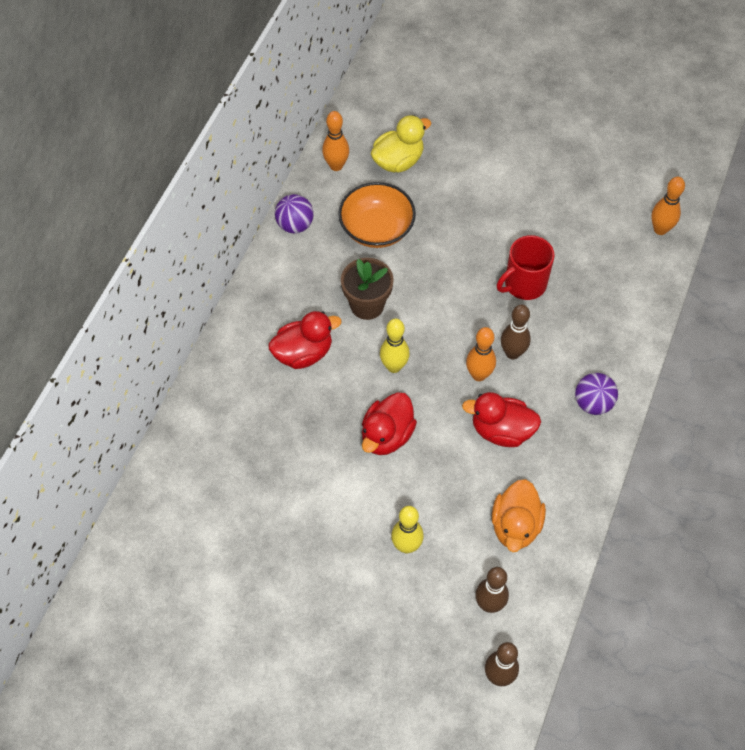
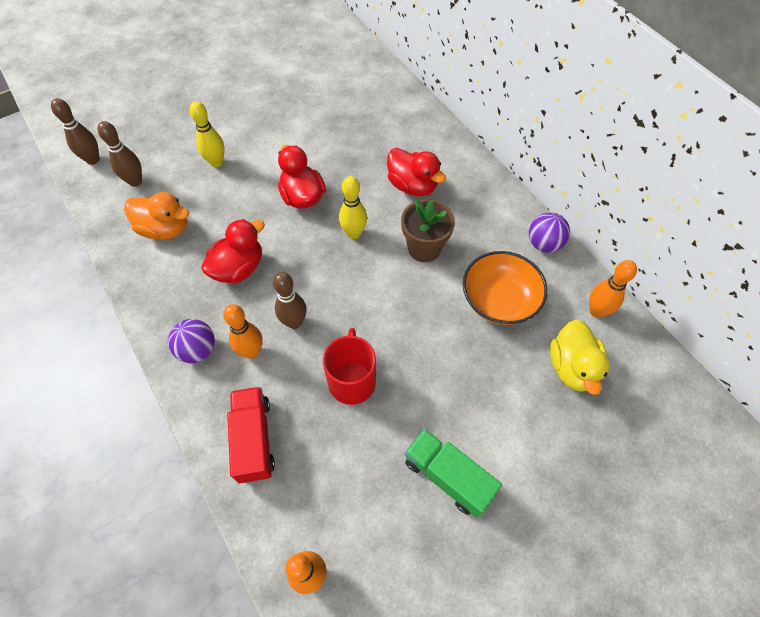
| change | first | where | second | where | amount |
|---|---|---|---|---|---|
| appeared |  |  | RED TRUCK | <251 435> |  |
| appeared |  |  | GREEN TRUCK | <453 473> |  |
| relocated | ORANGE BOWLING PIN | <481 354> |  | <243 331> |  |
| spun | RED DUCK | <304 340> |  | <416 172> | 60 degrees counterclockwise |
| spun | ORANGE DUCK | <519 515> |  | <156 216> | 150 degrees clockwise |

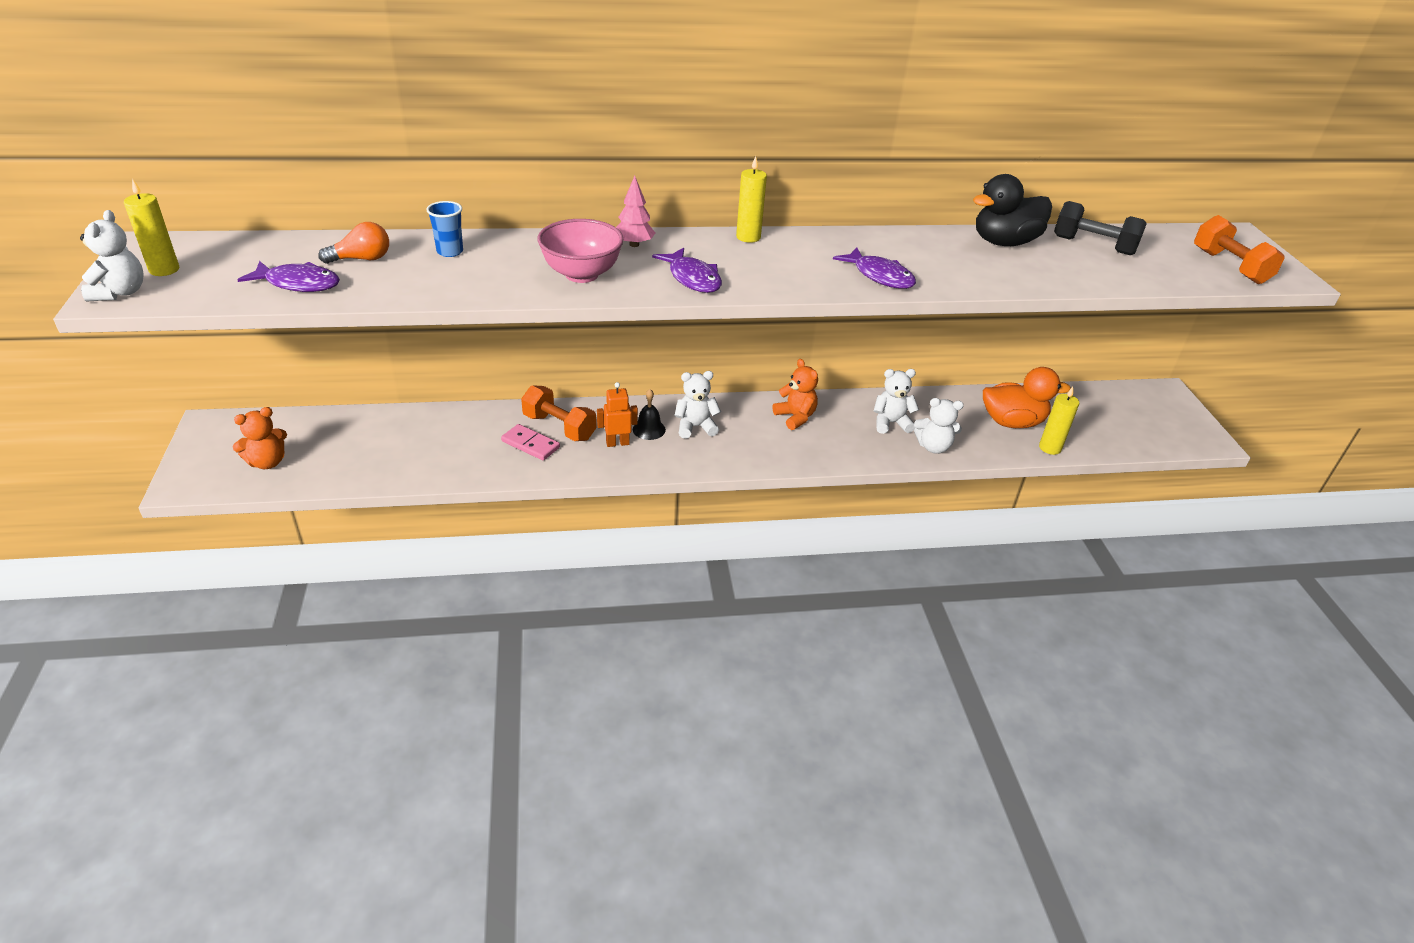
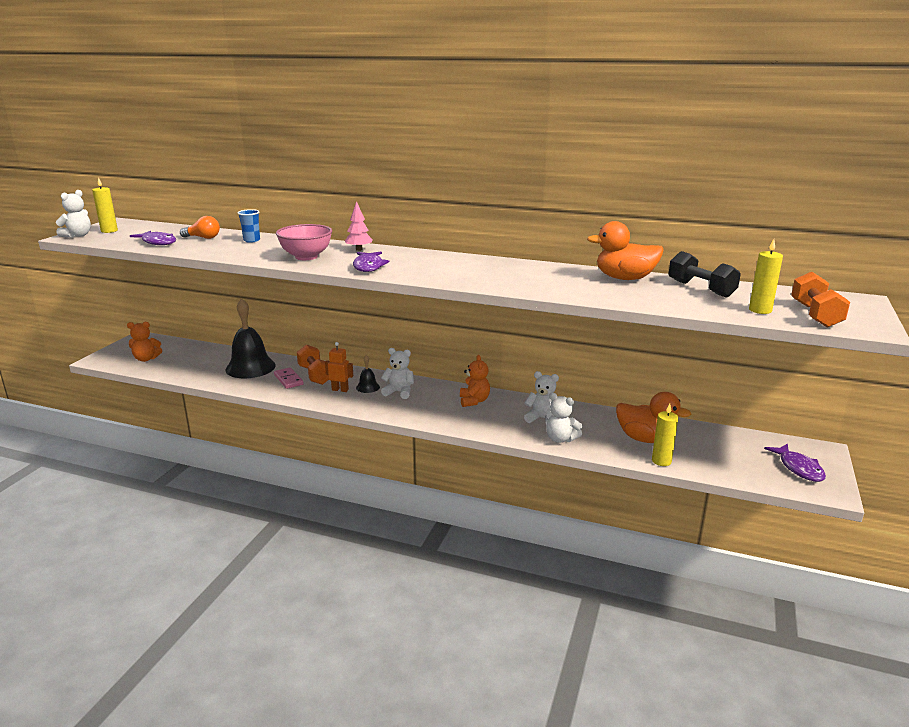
| change | first | where | second | where | amount |
|---|---|---|---|---|---|
| appeared |  |  | BLACK BELL | <250 338> |  |
| relocated | YELLOW CANDLE | <751 199> |  | <766 276> |  |
| relocated | PURPLE FISH | <874 268> |  | <795 462> |  |
| colour | BLACK DUCK | <1012 210> | ORANGE DUCK | <625 250> |  |

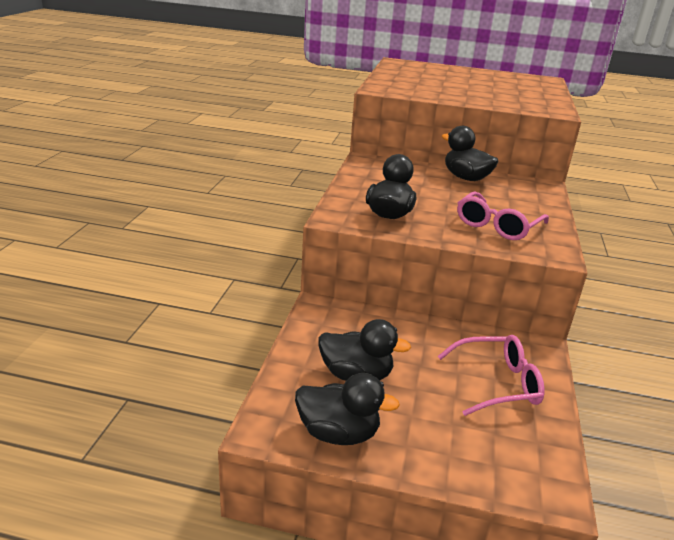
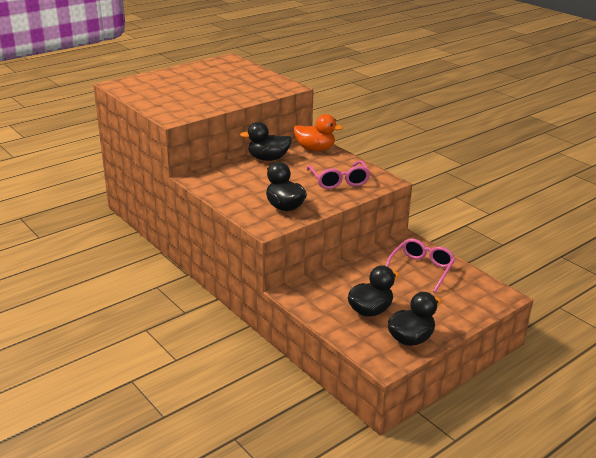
| change | first | where | second | where | amount |
|---|---|---|---|---|---|
| appeared |  |  | ORANGE DUCK | <318 132> |  |

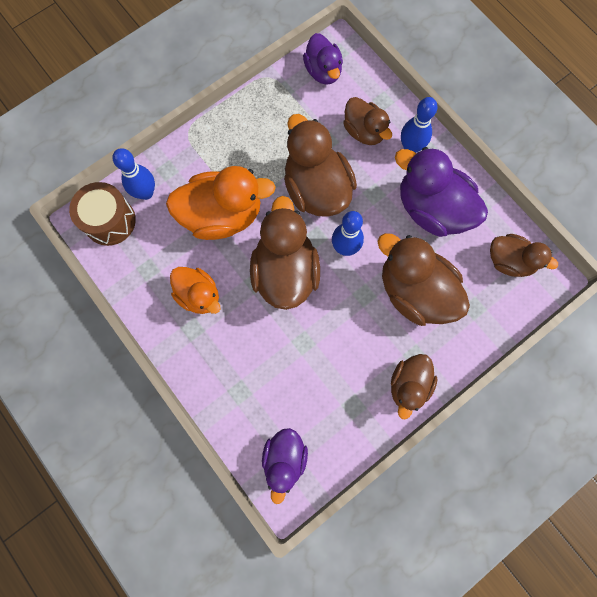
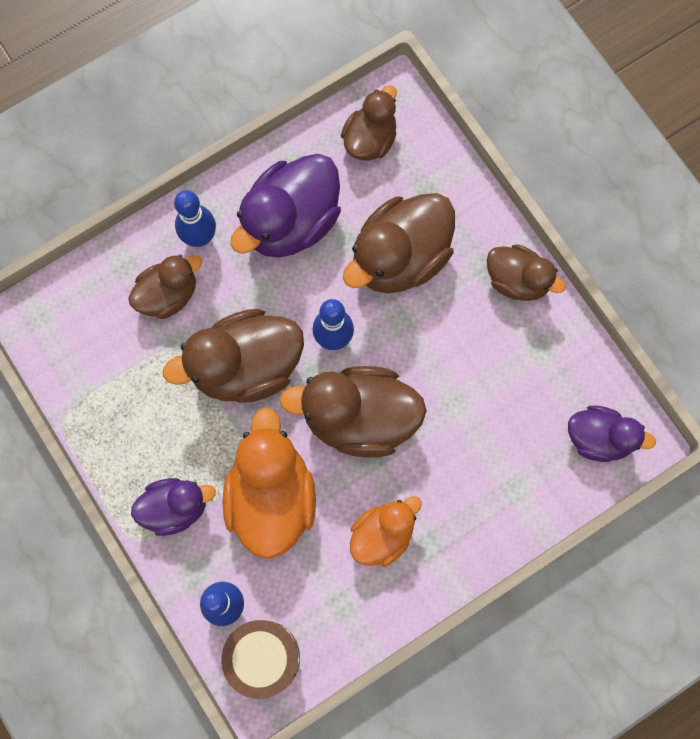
| change | first | where | second | where | amount |
|---|---|---|---|---|---|
| relocated | PURPLE DUCK | <323 59> |  | <173 507> |  |

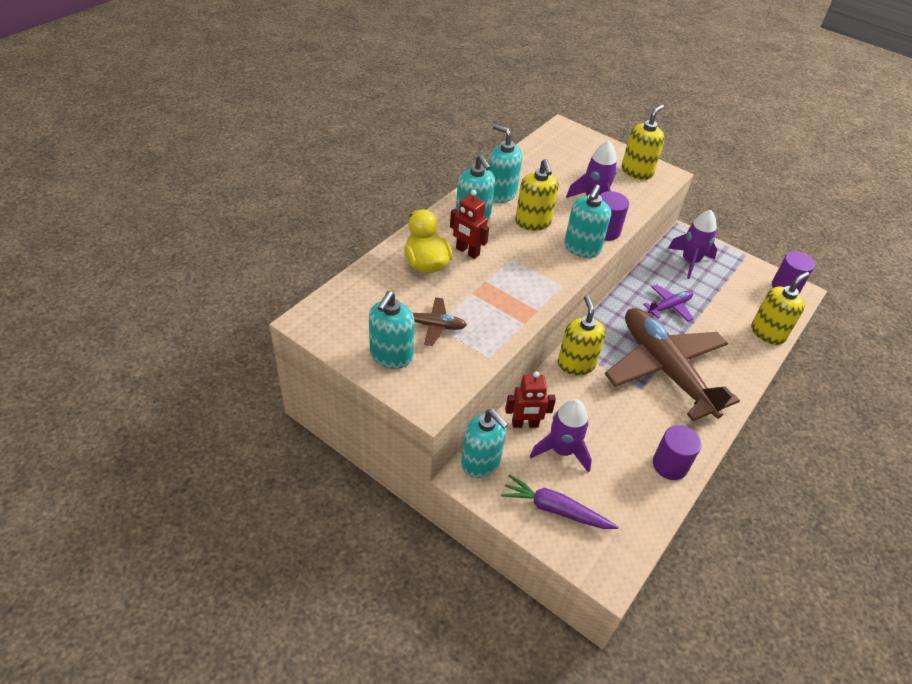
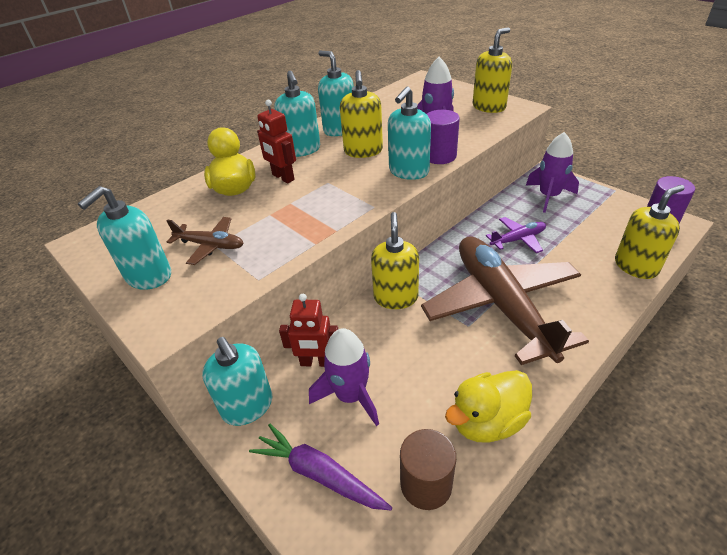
| change | first | where | second | where | amount |
|---|---|---|---|---|---|
| appeared |  |  | BROWN CYLINDER | <428 469> |  |
| exchanged | PURPLE CYLINDER | <677 452> | YELLOW DUCK | <488 406> |  |

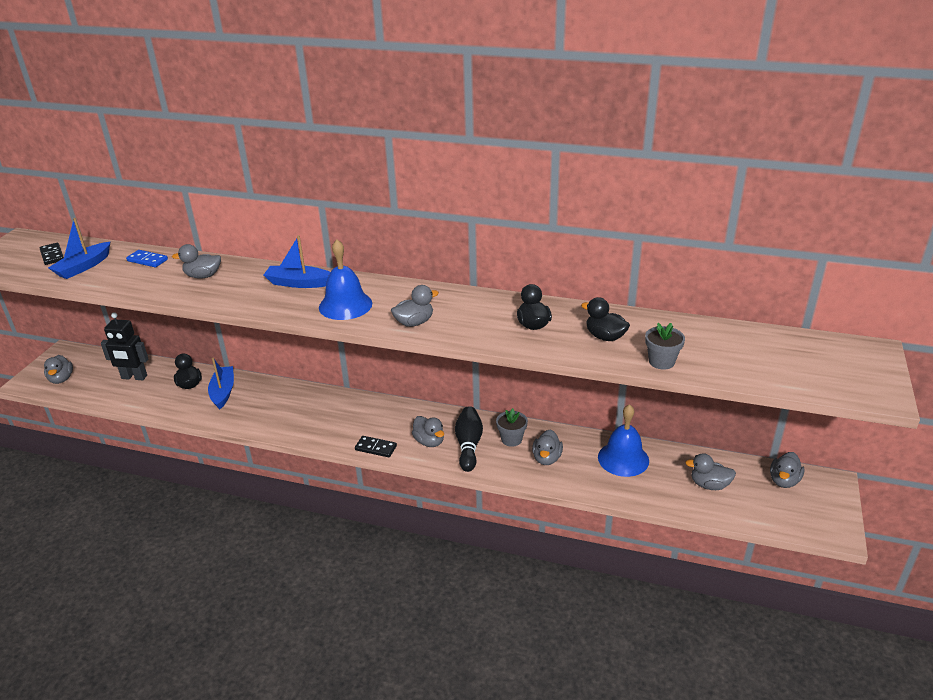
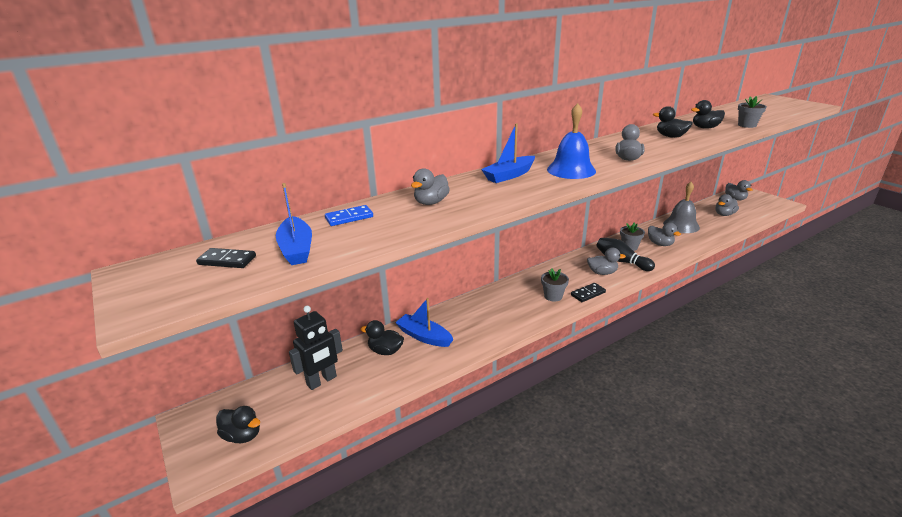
| change | first | where | second | where | amount |
|---|---|---|---|---|---|
| appeared |  |  | GREY FLOWER POT | <555 285> |  |
| colour | GREY DUCK | <58 369> | BLACK DUCK | <238 424> |  |
| colour | BLUE BELL | <623 440> | GREY BELL | <681 207> |  |

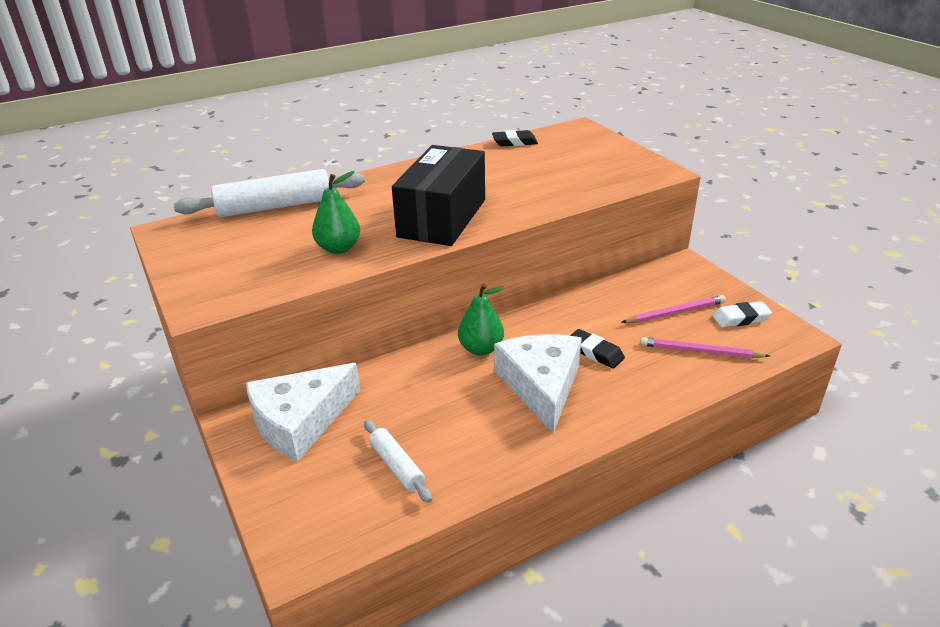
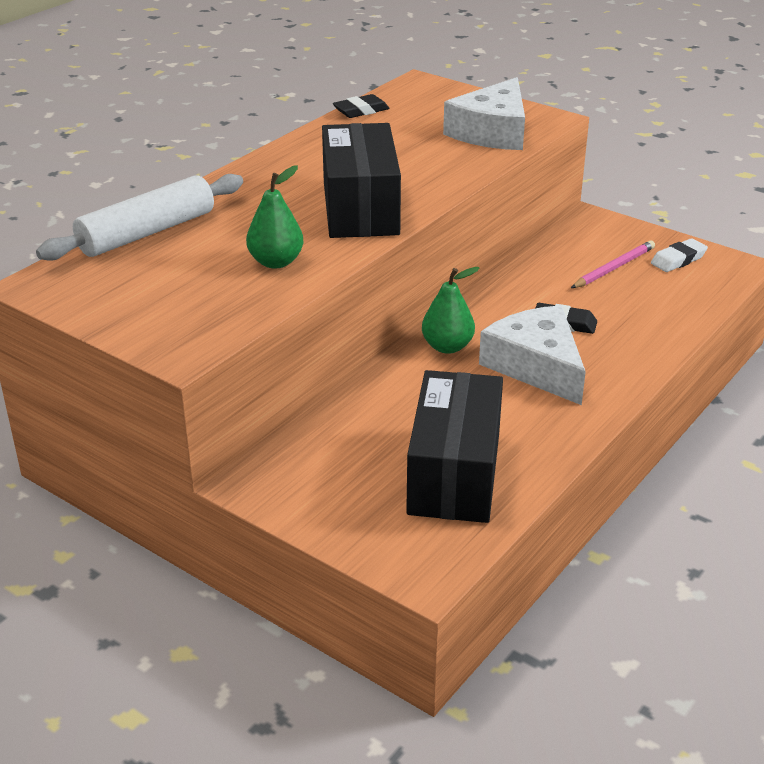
| change | first | where | second | where | amount |
|---|---|---|---|---|---|
| missing | PINK PENCIL | <705 347> |  |  |  |
| relocated | WHITE CHEESE | <303 412> |  | <484 113> |  |
| exchanged | WHITE ROLLING PIN | <398 461> | BLACK BOX | <454 446> |  |

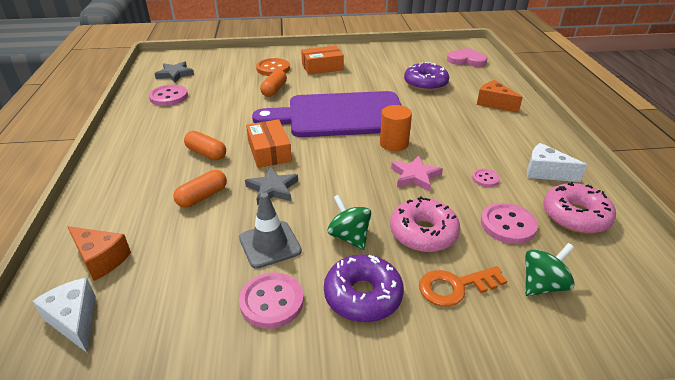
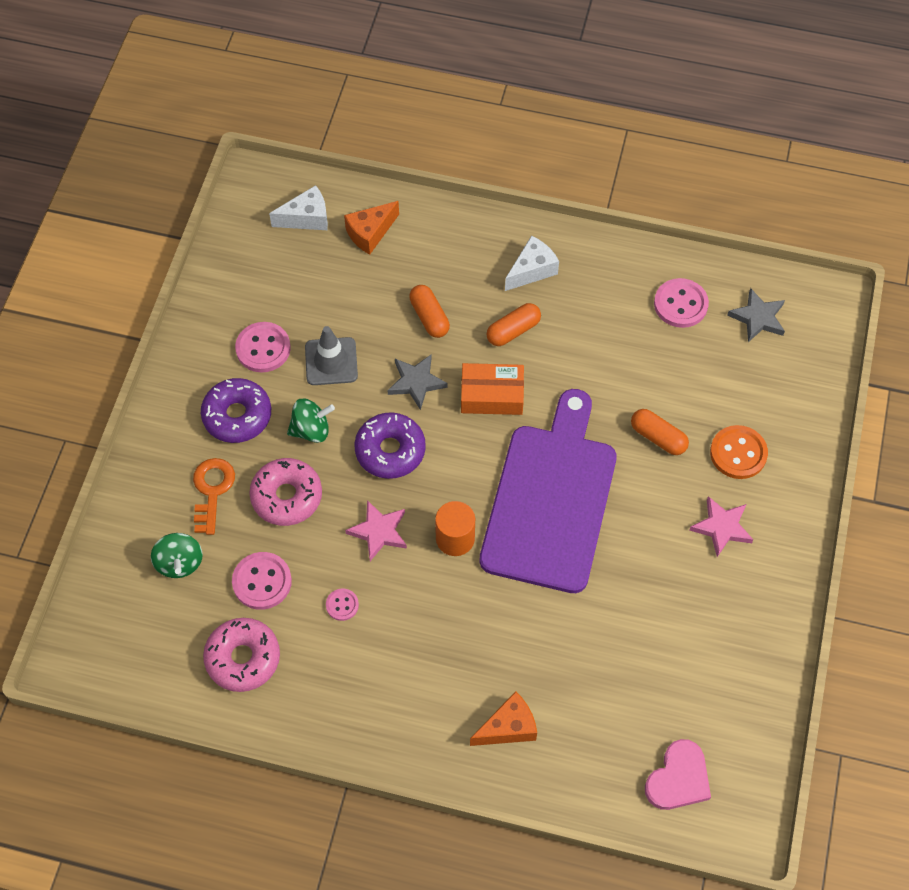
| change | first | where | second | where | amount |
|---|---|---|---|---|---|
| relocated | PURPLE DONUT | <426 76> |  | <390 445> |  |
| relocated | WHITE CHEESE | <557 162> |  | <532 263> |  |
| exchanged | ORANGE BOX | <322 60> | PINK STAR | <721 526> |  |

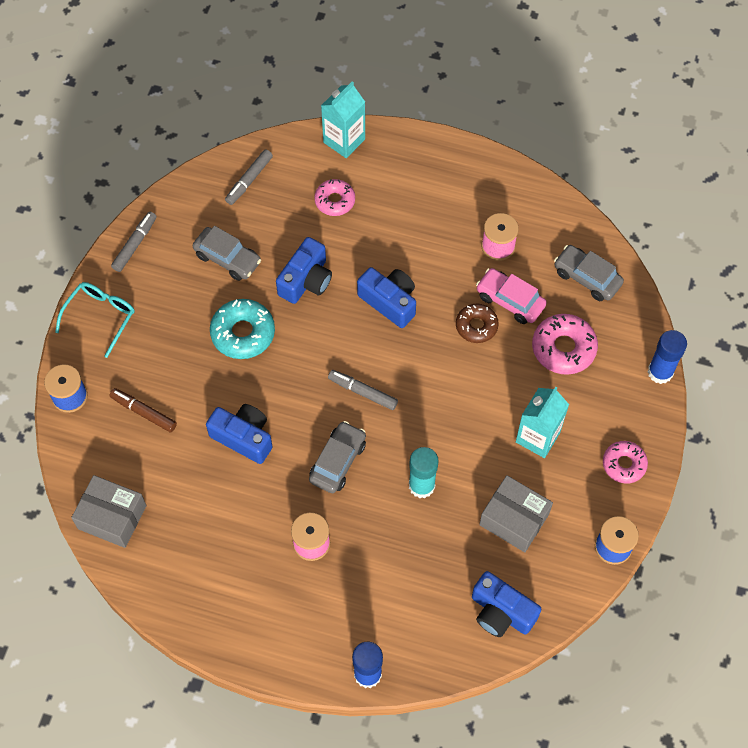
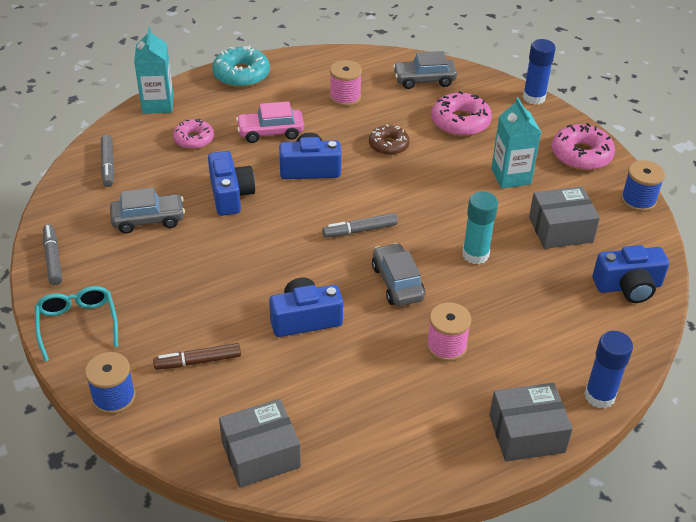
| change | first | where | second | where | amount |
|---|---|---|---|---|---|
| appeared |  |  | GREY BOX | <531 422> |  |
| relocated | TURQUOISE DONUT | <242 329> |  | <241 67> |  |
| relocated | PINK CAR | <511 296> |  | <270 122> |  |
| size | PINK DONUT | <625 462> |  | <583 146> | x1.51 |

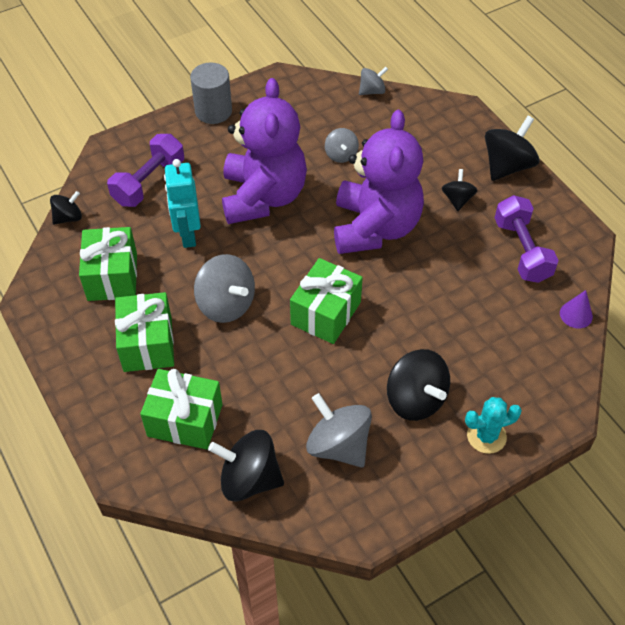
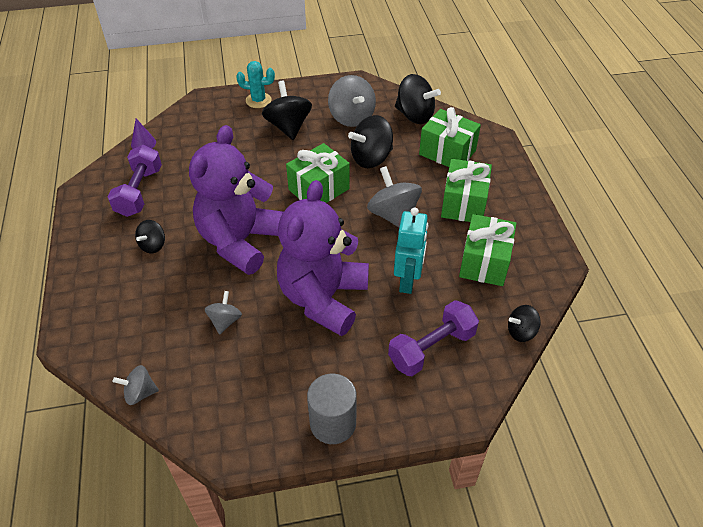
| change | first | where | second | where | amount |
|---|---|---|---|---|---|
| relocated | BLACK SPINNING TOP | <512 148> |  | <370 141> |  |

